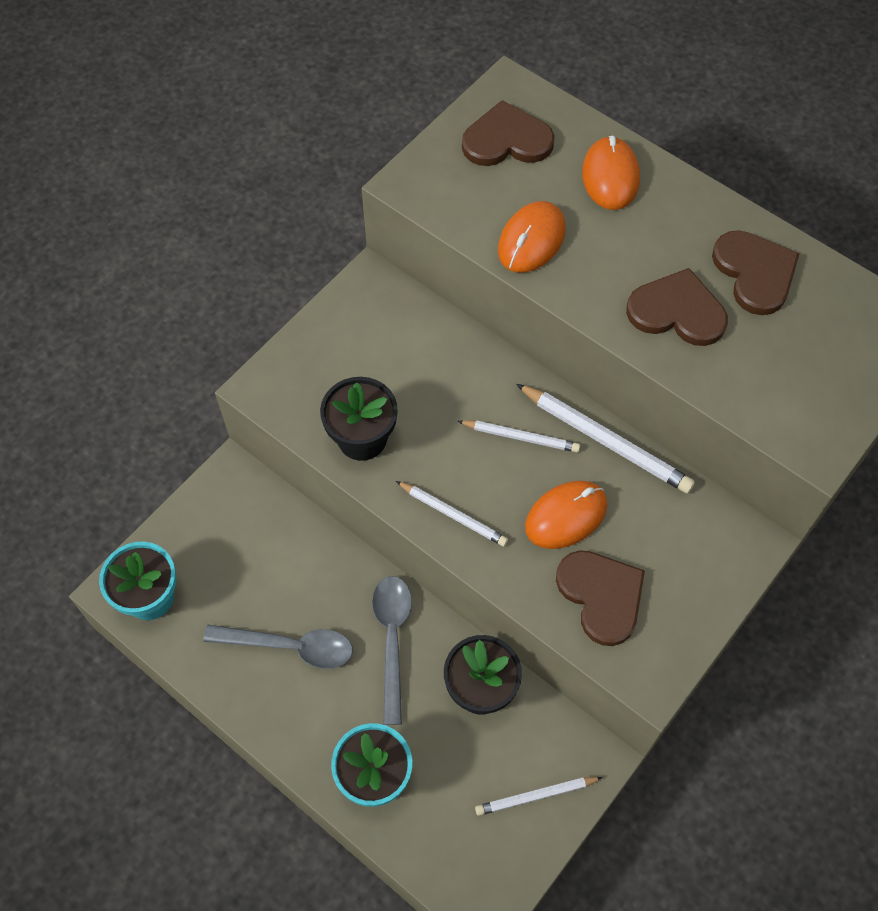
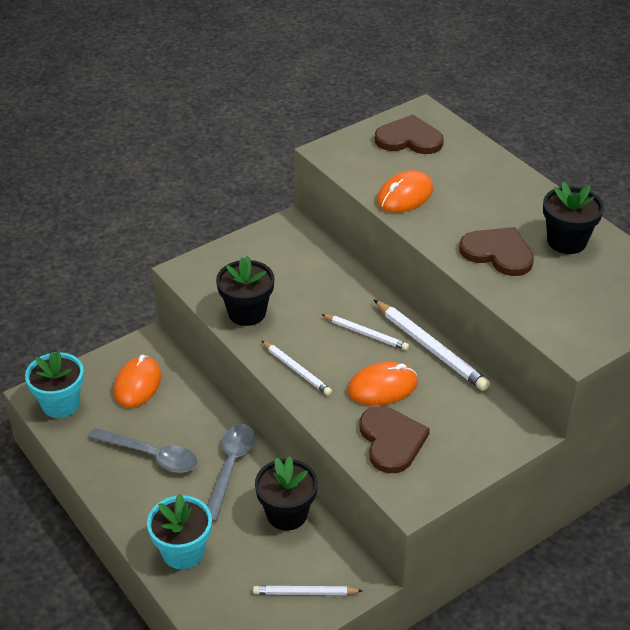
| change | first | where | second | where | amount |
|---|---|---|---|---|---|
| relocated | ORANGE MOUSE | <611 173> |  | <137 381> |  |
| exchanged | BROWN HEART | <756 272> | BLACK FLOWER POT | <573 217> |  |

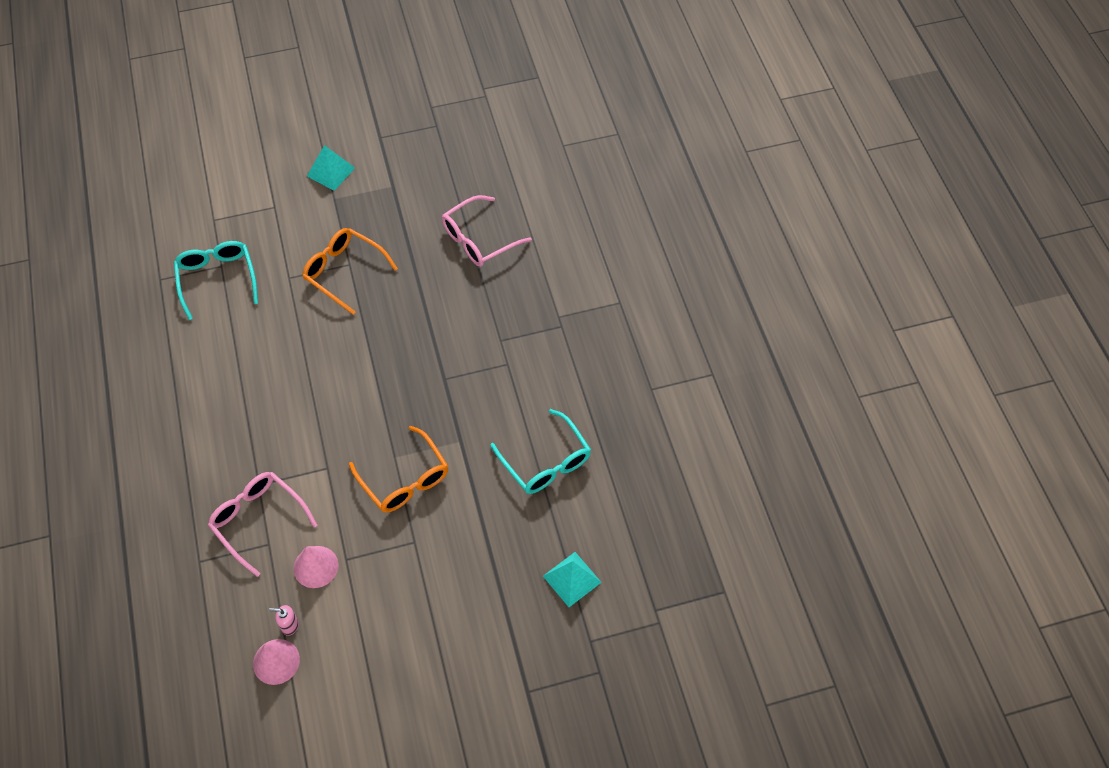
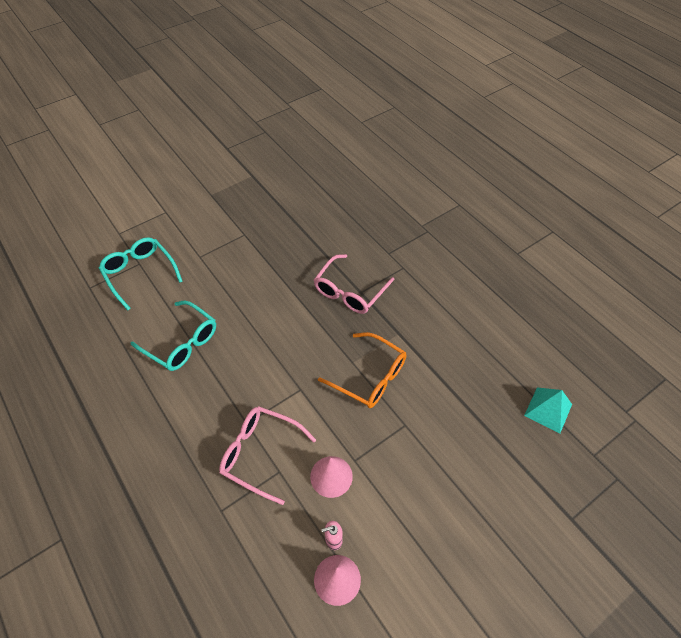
| change | first | where | second | where | amount |
|---|---|---|---|---|---|
| missing | ORANGE GLASSES | <350 271> |  |  |  |
| missing | TURQUOISE PYRAMID | <331 168> |  |  |  |
| relocated | PINK GLASSES | <487 231> |  | <354 284> |  |
| relocated | TURQUOISE GLASSES | <540 451> |  | <173 336> |  |

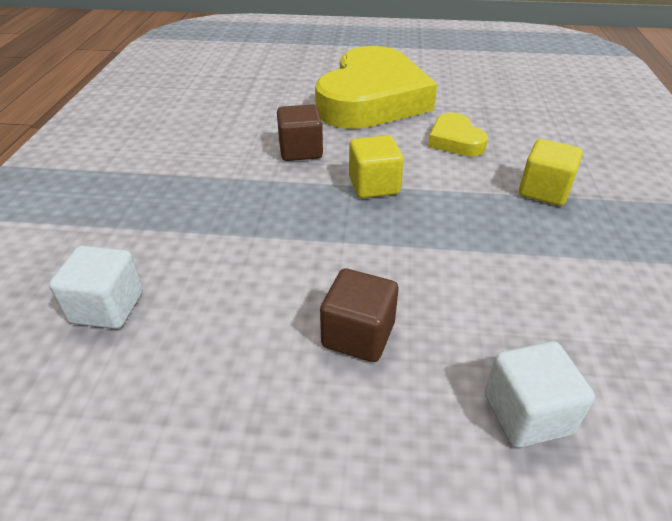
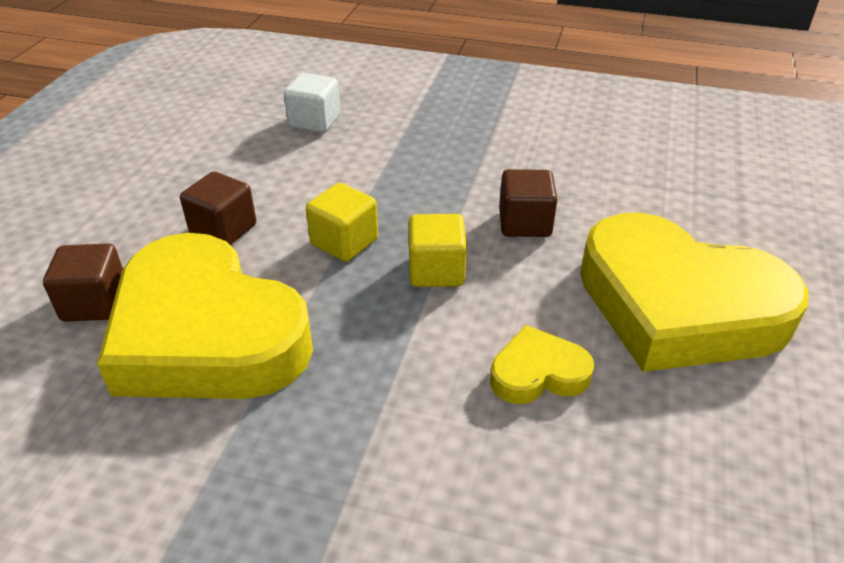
| change | first | where | second | where | amount |
|---|---|---|---|---|---|
| appeared |  |  | YELLOW HEART | <205 316> |  |
| relocated | YELLOW CUBE | <551 172> |  | <342 222> |  |
| colour | WHITE CUBE | <539 395> | BROWN CUBE | <83 282> |  |

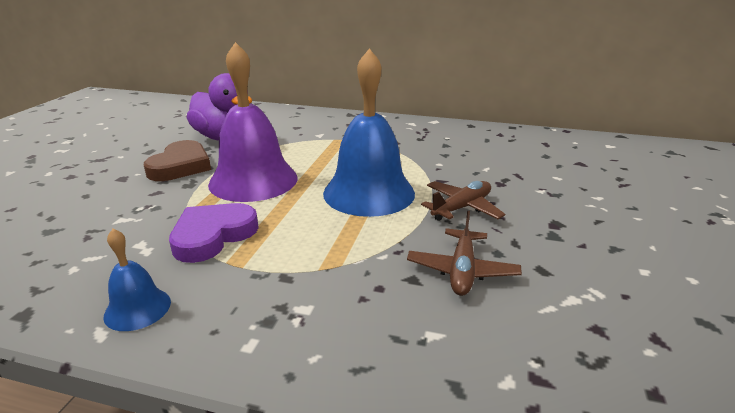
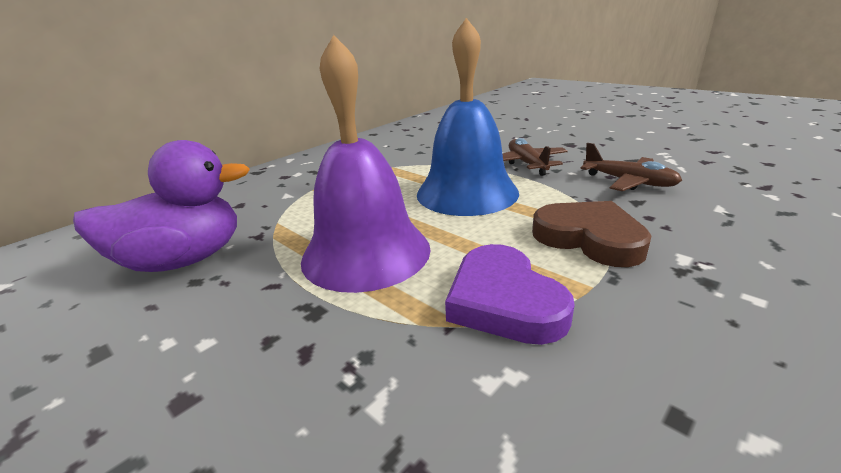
| change | first | where | second | where | amount |
|---|---|---|---|---|---|
| missing | BLUE BELL | <137 280> |  |  |  |
| relocated | BROWN HEART | <177 160> |  | <591 234> |  |

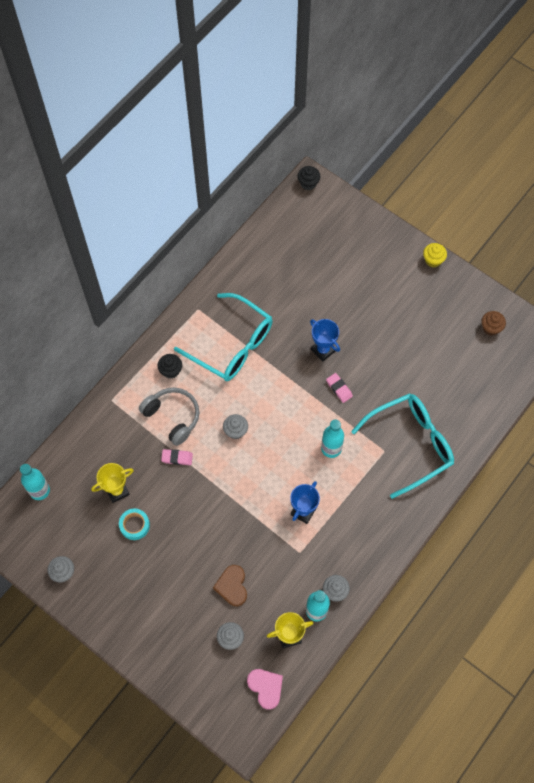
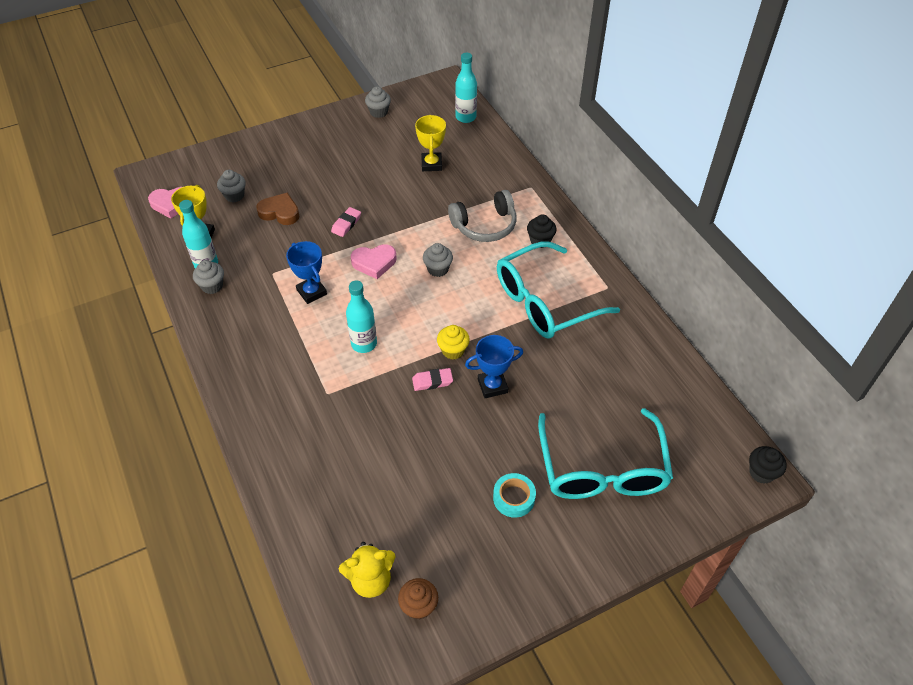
| change | first | where | second | where | amount |
|---|---|---|---|---|---|
| appeared |  |  | YELLOW TEDDY BEAR | <367 570> |  |
| appeared |  |  | PINK HEART | <374 261> |  |
| relocated | TURQUOISE TAPE | <134 524> |  | <514 495> |  |
| relocated | PINK ERASER | <177 457> |  | <346 222> |  |
| relocated | TURQUOISE GLASSES | <402 446> |  | <605 453> |  |
| relocated | YELLOW CUPCAKE | <435 255> |  | <453 342> |  |

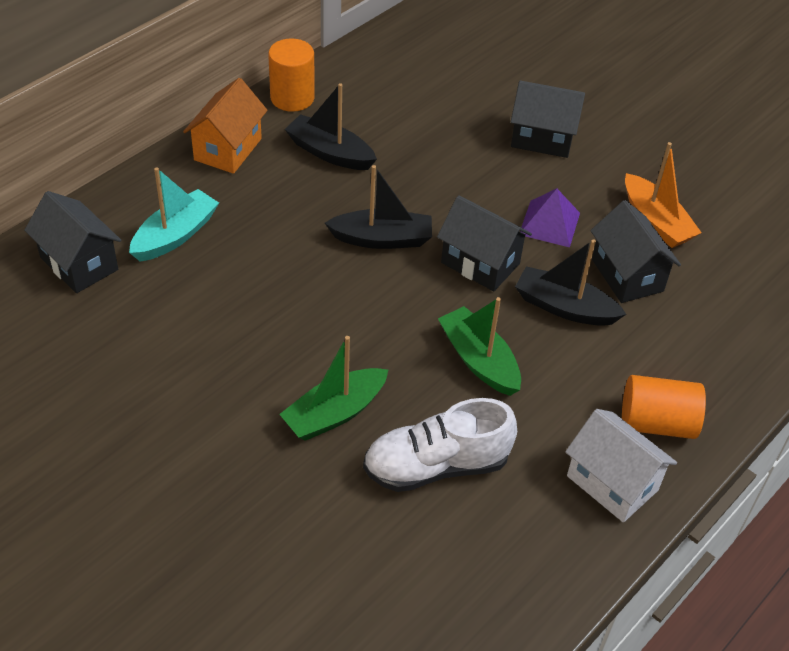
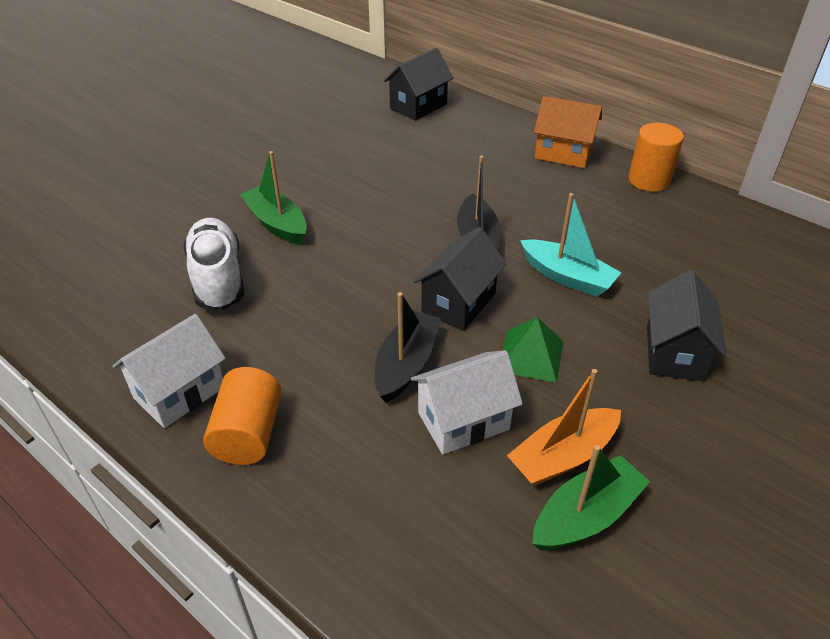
| change | first | where | second | where | amount |
|---|---|---|---|---|---|
| missing | BLACK BOAT | <331 126> |  |  |  |
| relocated | TURQUOISE BOAT | <174 214> |  | <571 245> |  |
| relocated | GREEN BOAT | <479 346> |  | <591 497> |  |
| colour | PURPLE PYRAMID | <550 218> | GREEN PYRAMID | <533 350> |  |
| colour | BLACK HOUSE | <635 251> | WHITE HOUSE | <467 402> |  |

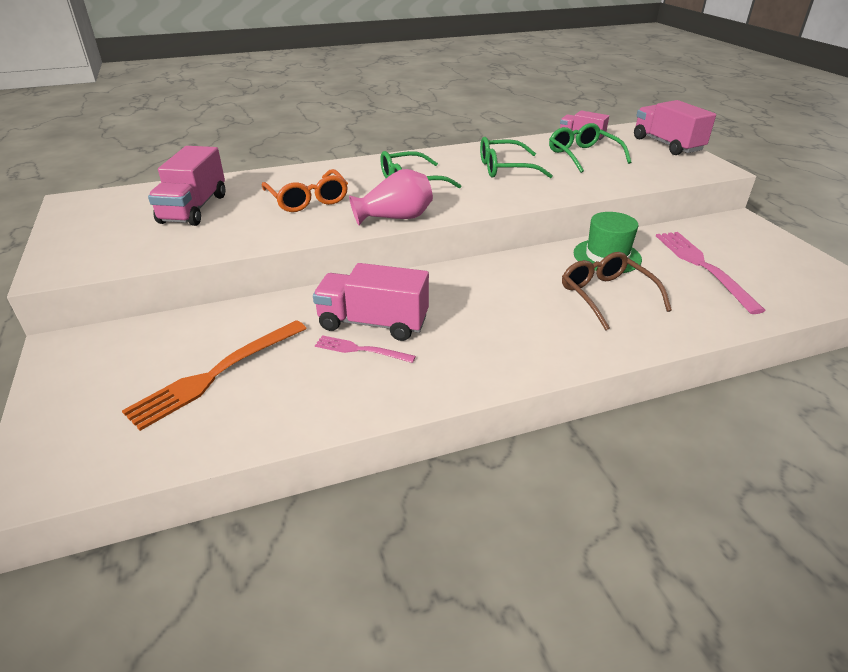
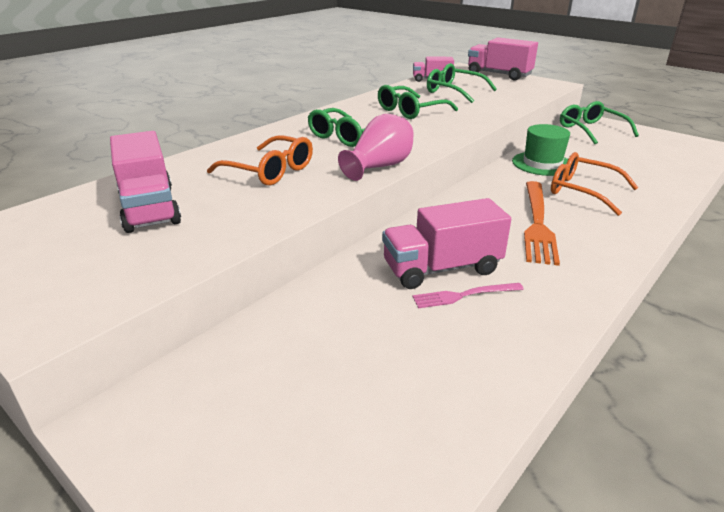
| change | first | where | second | where | amount |
|---|---|---|---|---|---|
| missing | PINK FORK | <711 273> |  |  |  |
| appeared |  |  | GREEN GLASSES | <599 122> |  |
| relocated | ORANGE FORK | <214 375> |  | <542 223> |  |
| colour | BROWN GLASSES | <617 291> | ORANGE GLASSES | <594 184> |  |

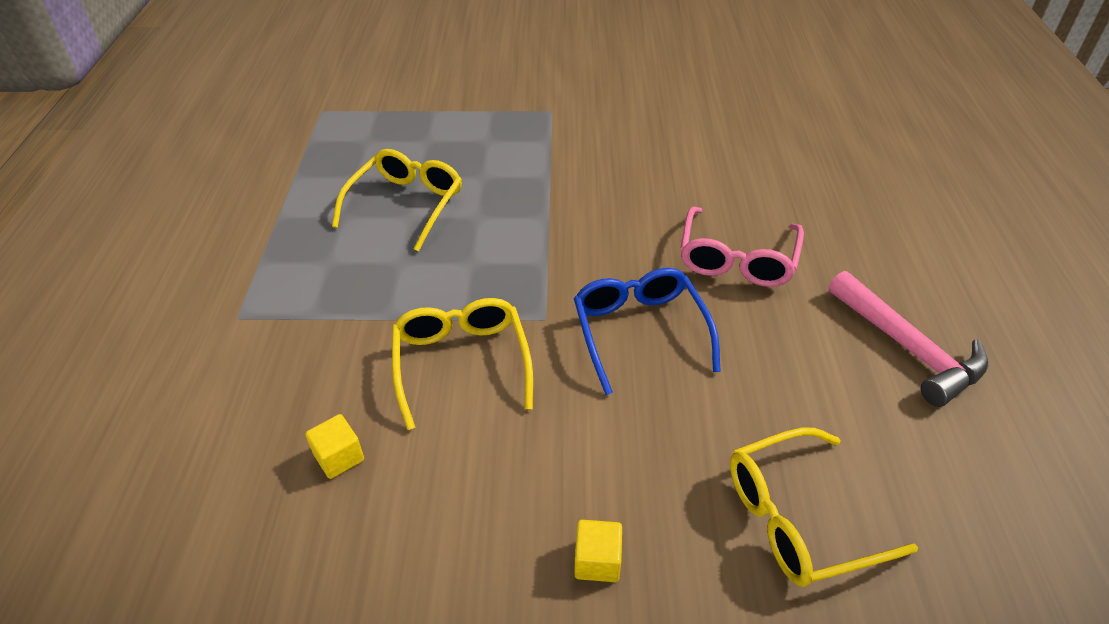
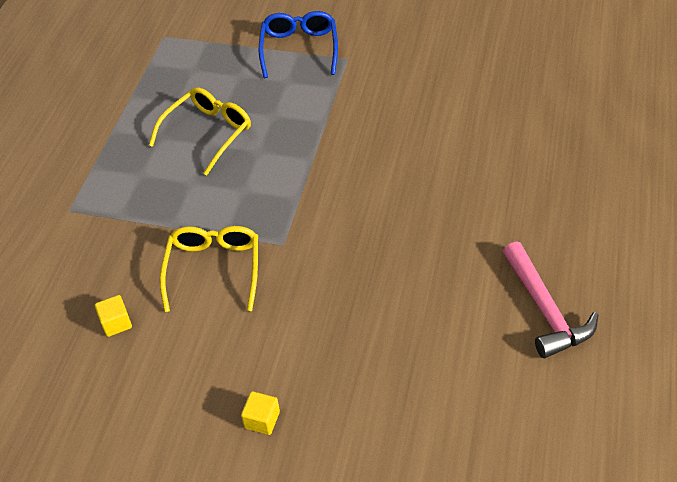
| change | first | where | second | where | amount |
|---|---|---|---|---|---|
| missing | PINK GLASSES | <742 247> |  |  |  |
| missing | YELLOW GLASSES | <824 507> |  |  |  |
| relocated | BLUE GLASSES | <647 331> |  | <298 44> |  |

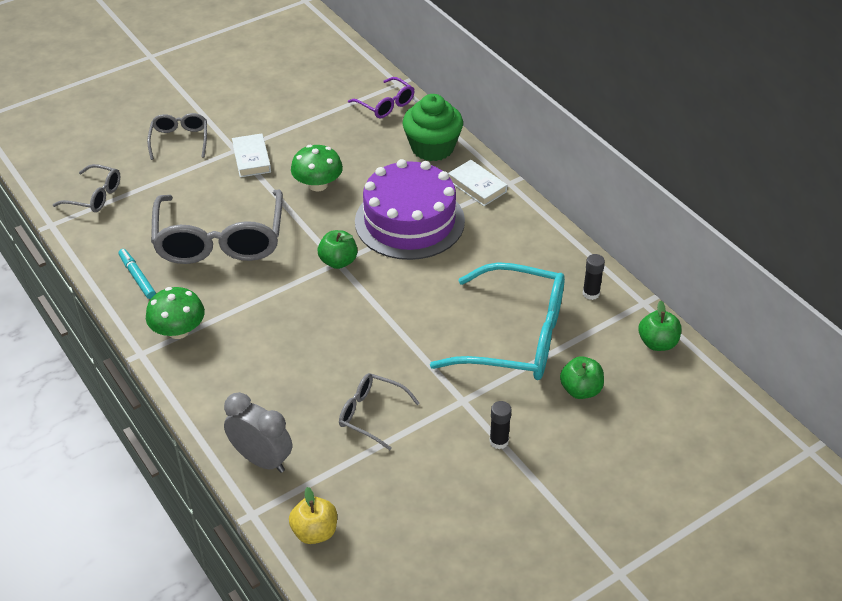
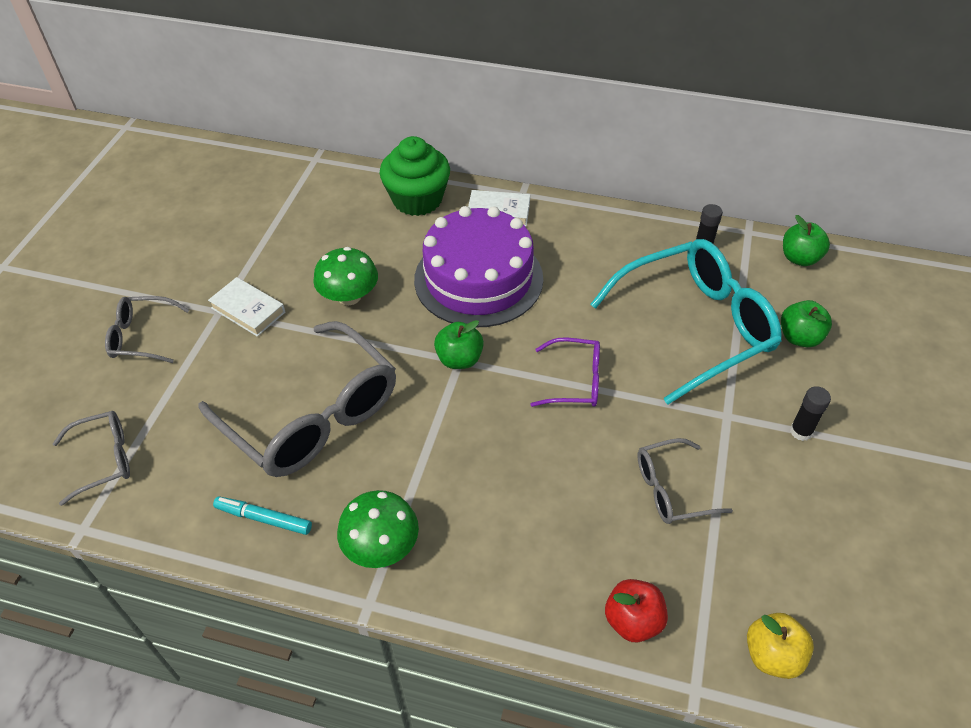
| change | first | where | second | where | amount |
|---|---|---|---|---|---|
| relocated | PURPLE GLASSES | <381 97> |  | <565 372> |  |
| exchanged | GREY CLOCK | <258 432> | RED APPLE | <636 610> |  |
| spun | GREY GLASSES | <177 136> |  | <147 329> | 45 degrees counterclockwise |

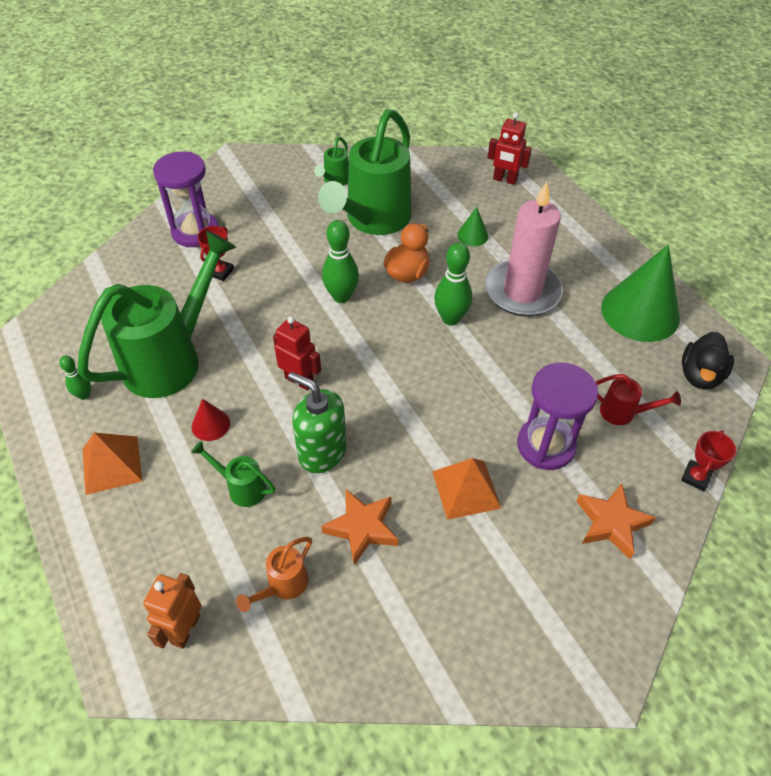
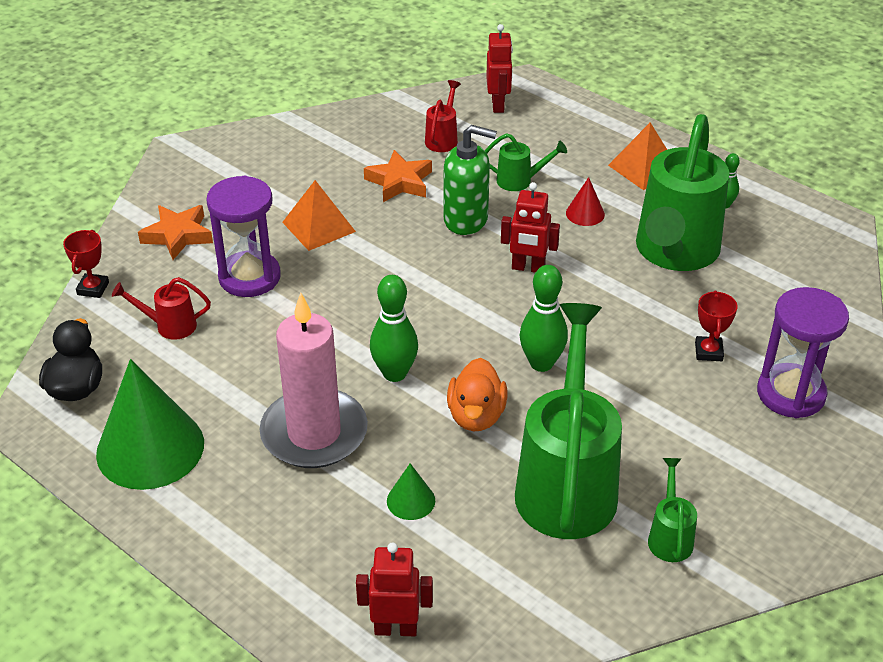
| change | first | where | second | where | amount |
|---|---|---|---|---|---|
| colour | ORANGE ROBOT | <172 611> | RED ROBOT | <499 68> |  |
| colour | ORANGE WATERING CAN | <274 574> | RED WATERING CAN | <443 116> |  |

